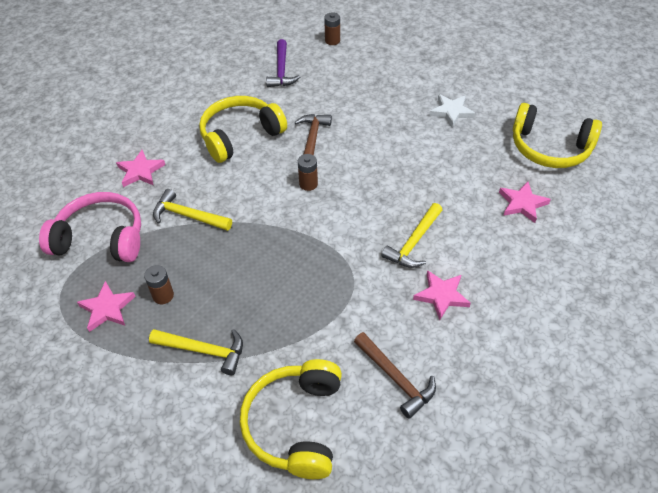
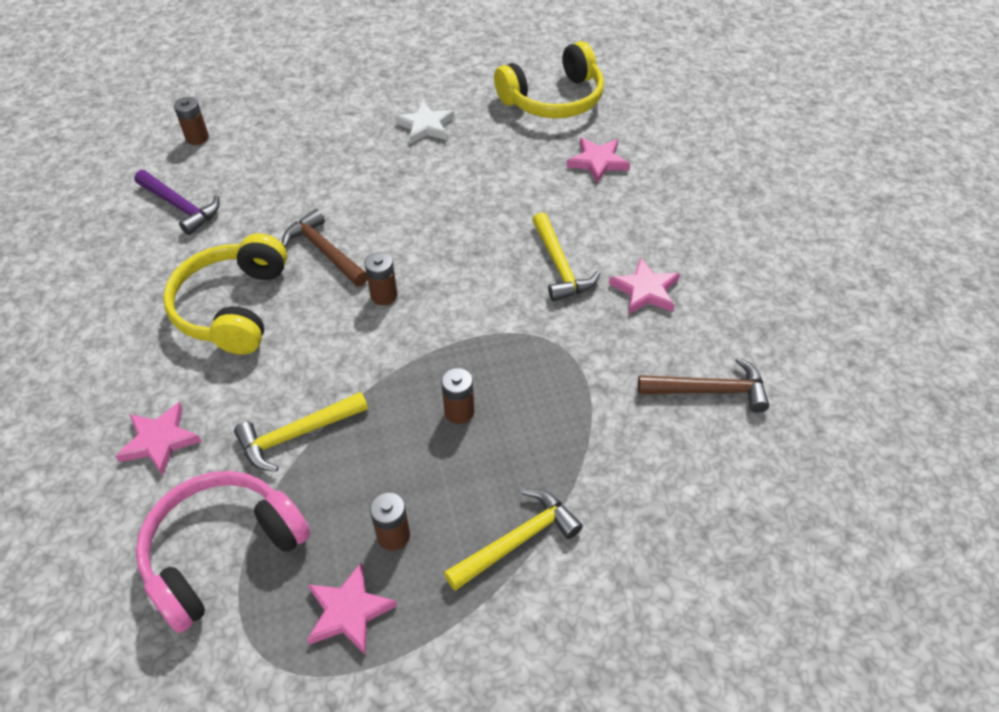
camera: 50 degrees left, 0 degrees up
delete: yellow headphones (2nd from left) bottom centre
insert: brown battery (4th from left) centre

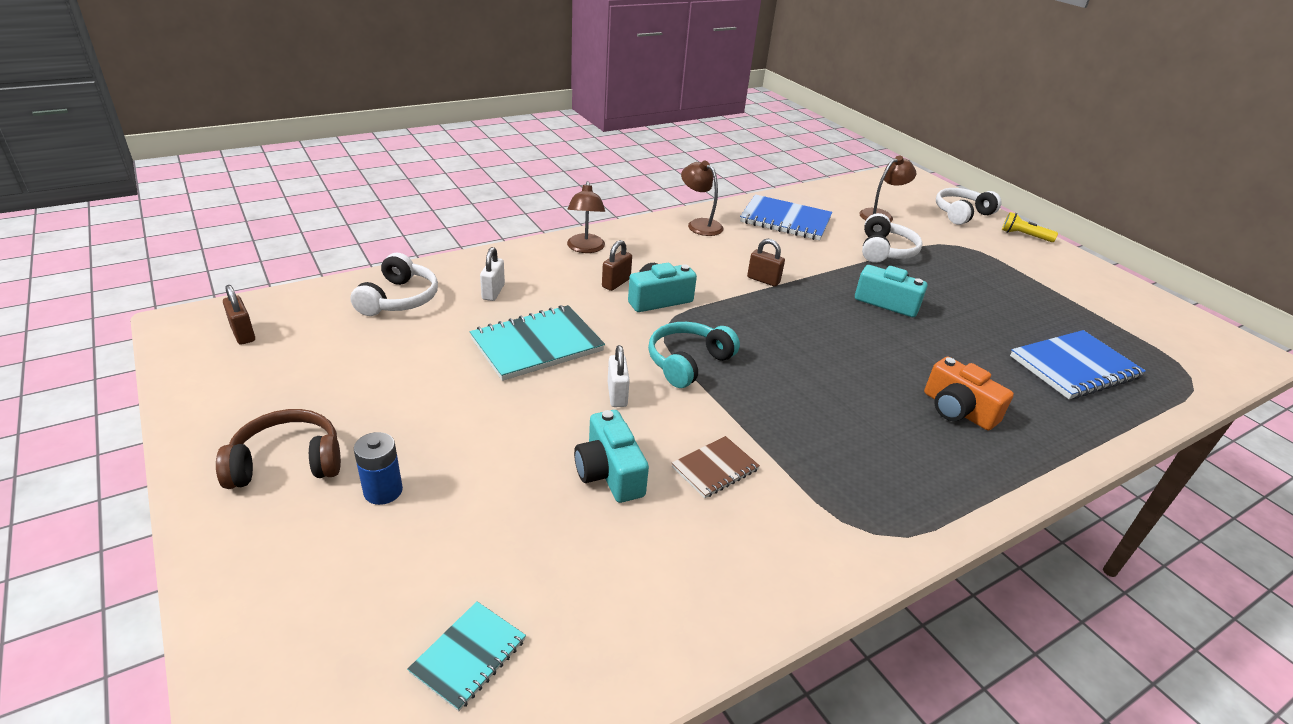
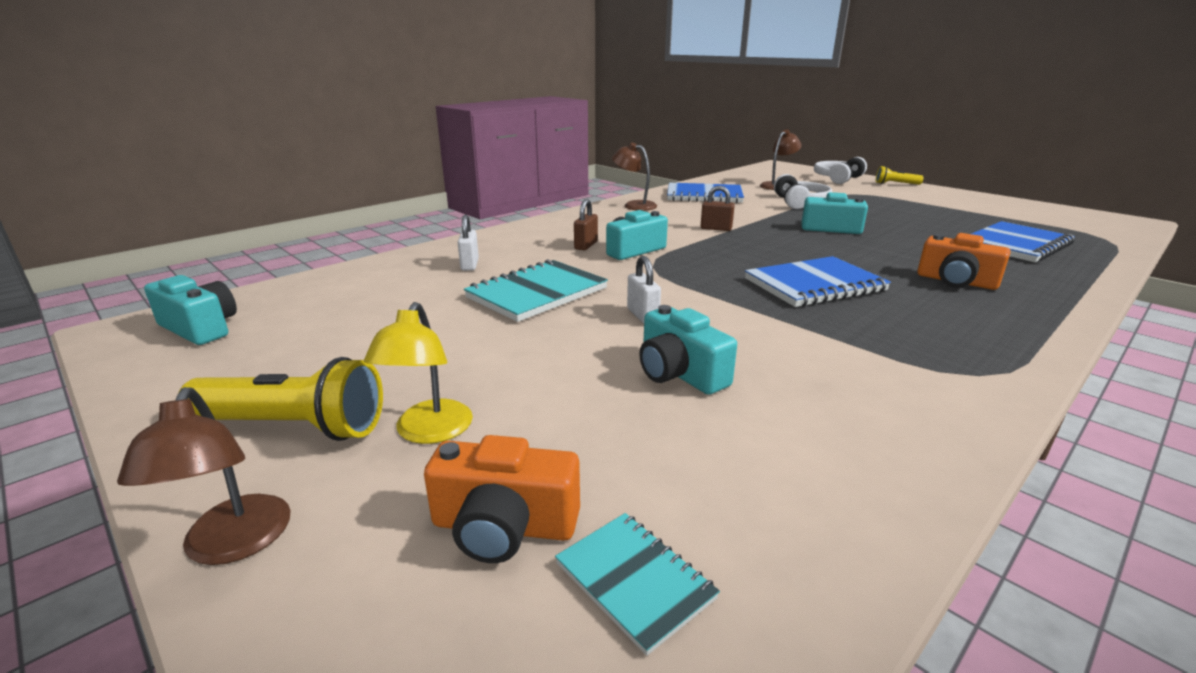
camera: 10 degrees left, 10 degrees down
delete: white headphones (1st from left) middle left; turquoise headphones centre; brown notebook centre
insert: orange camera (1st from left) bottom centre; blue notebook (2nd from left) middle right
move: brown lamp (1st from left) top centre to bottom left
replace: brown headphones middle left to yellow flashlight (1st from left) middle left; brown padlock (1st from left) middle left to turquoise camera (1st from left) middle left; blue battery middle left to yellow lamp centre
rotate: turquoise notebook (1st from left in the first image) bottom centre = bottom centre 60 degrees counterclockwise

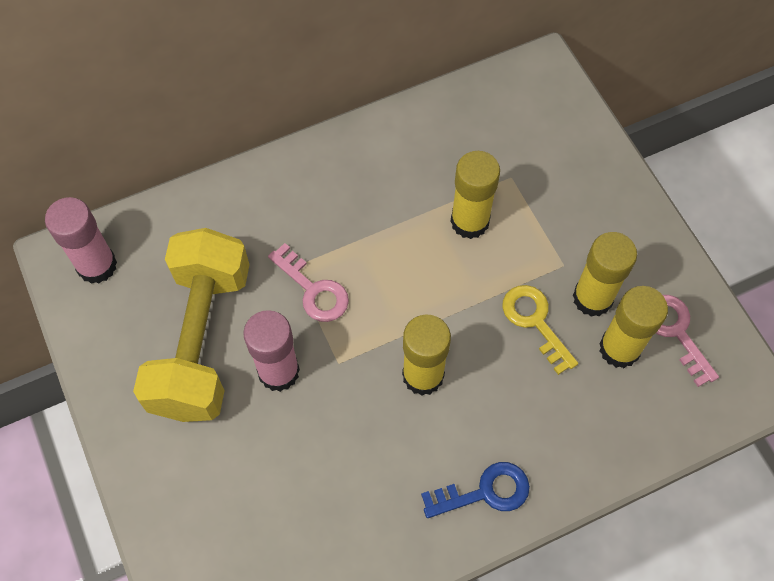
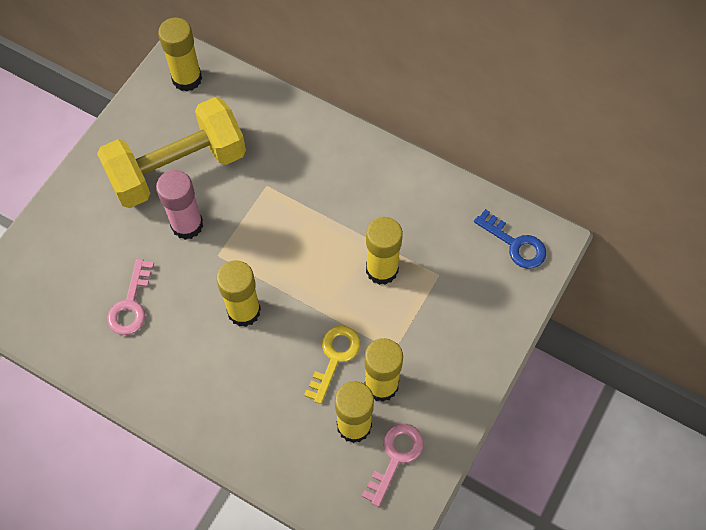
camera: 55 degrees right, 0 degrees up
move: pink key (1st from left) centre to middle left; blue key bottom centre to middle right
recolor: pink glue stick (1st from left) middle left to yellow glue stick (1st from left) top left

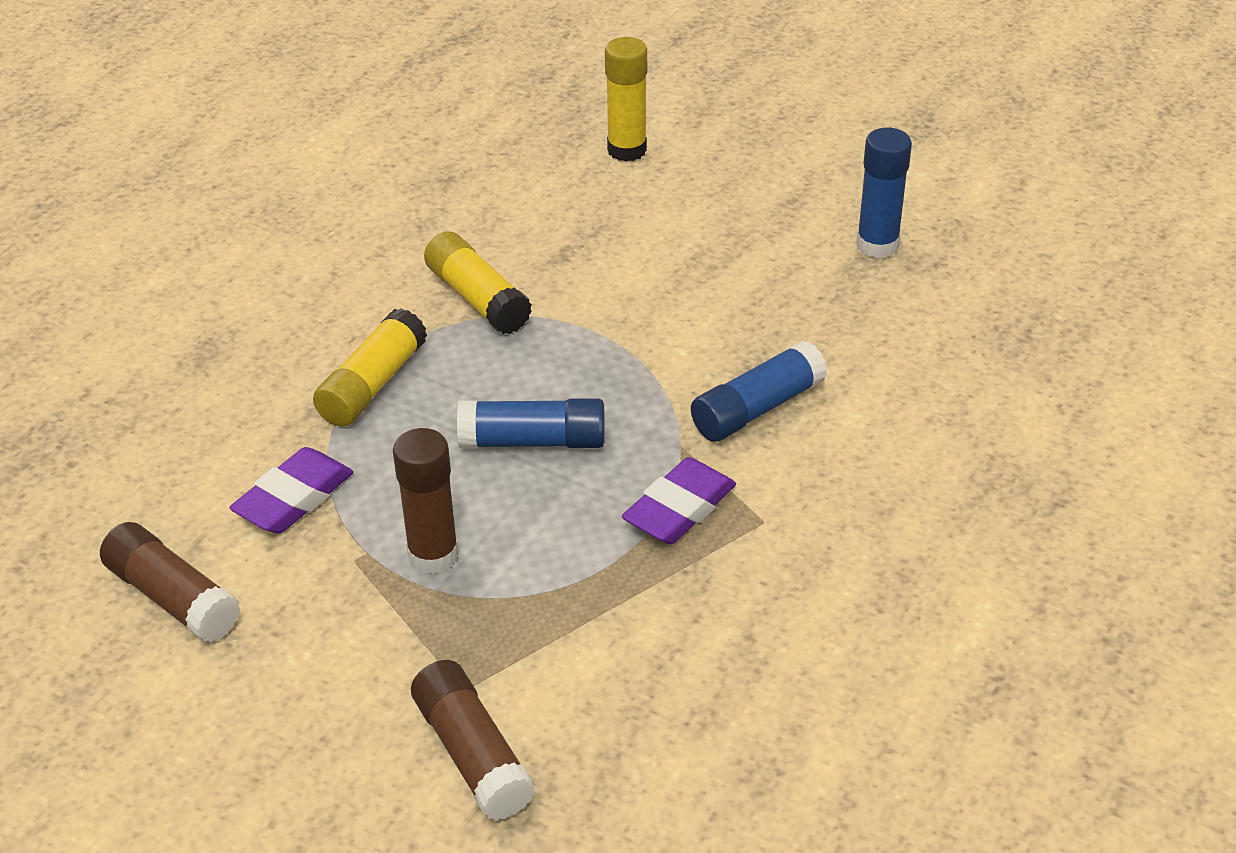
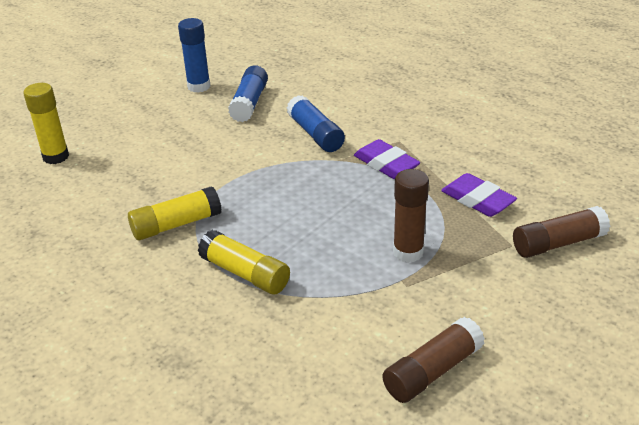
camera: 80 degrees left, 5 degrees down
move: purple eraser (1st from left in the first image) middle left to purple eraser (2nd from left) middle right; blue glue stick (1st from left in the first image) centre to blue glue stick (2nd from left) top centre

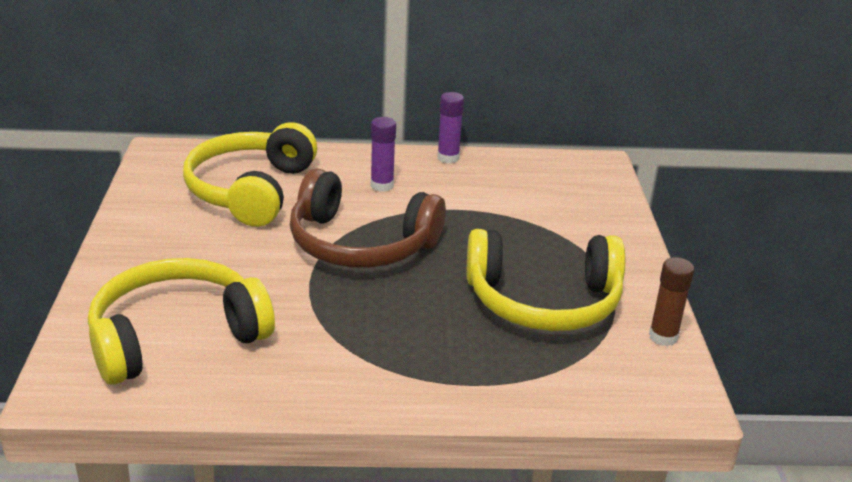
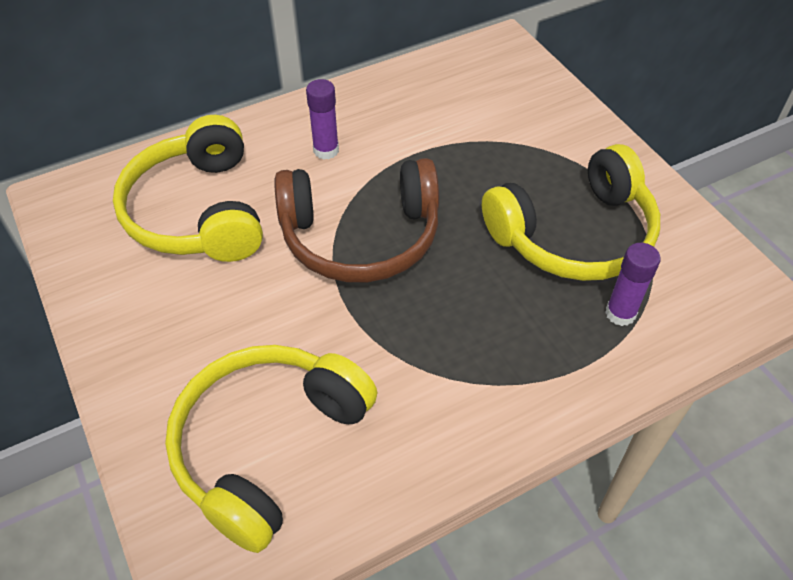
camera: 25 degrees left, 20 degrees up
delete: brown glue stick middle right
move: purple glue stick (2nd from left) top centre to middle right

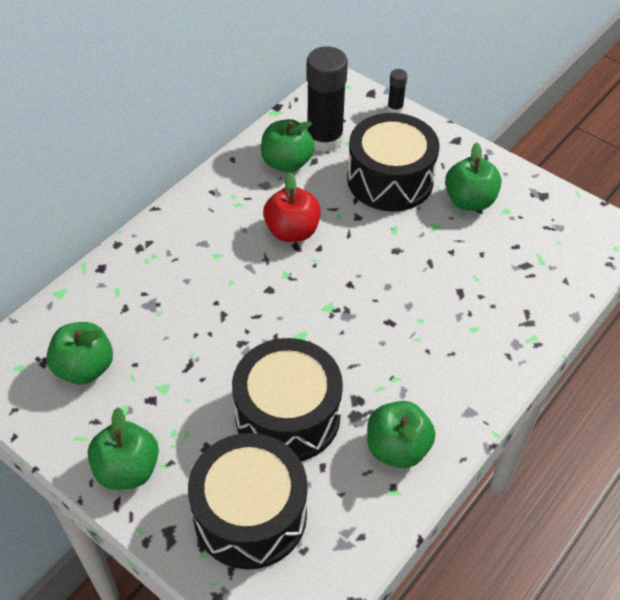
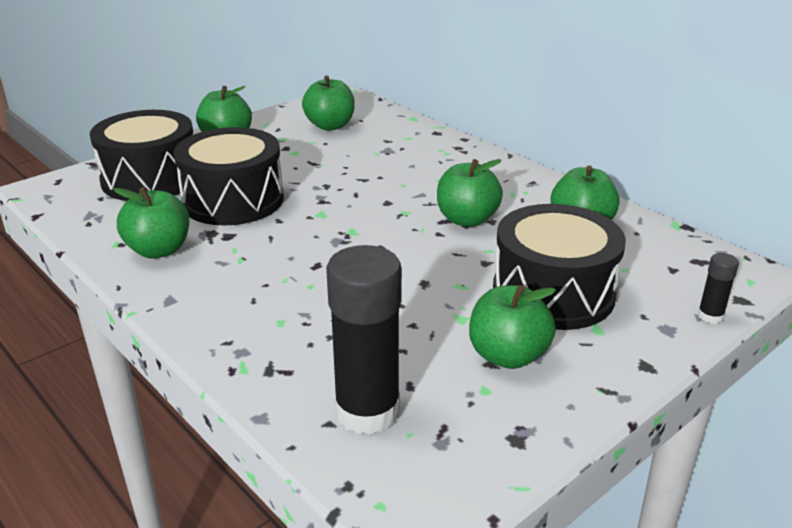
camera: 100 degrees right, 20 degrees down
move: black glue stick (1st from left) top centre to centre
recolor: red apple centre to green apple (4th from left) centre

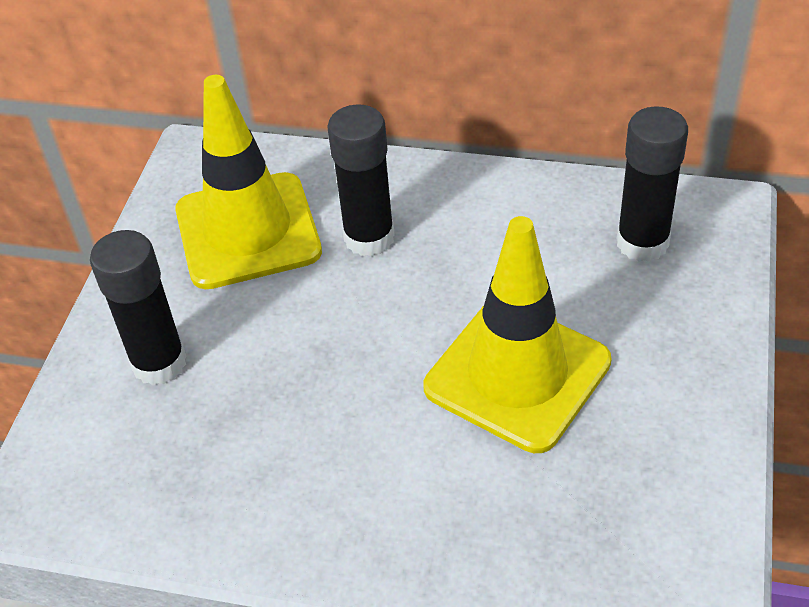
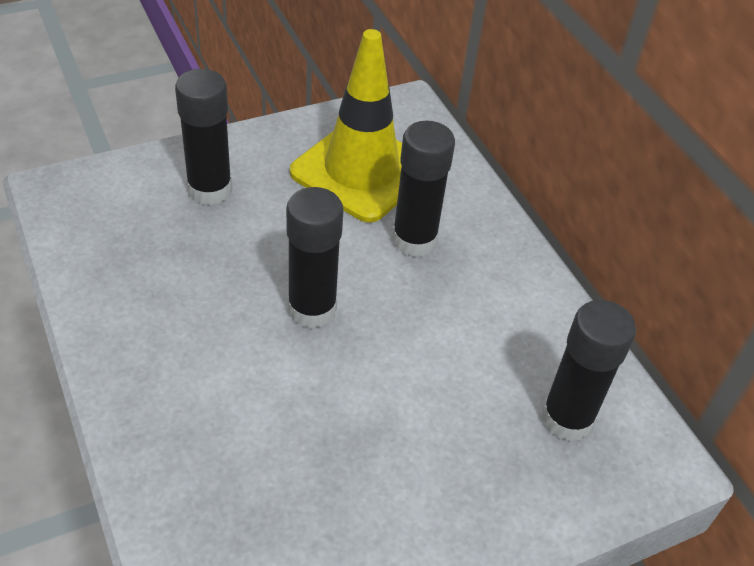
camera: 45 degrees right, 0 degrees up
delete: yellow traffic cone (2nd from left) centre
insert: black glue stick (2nd from left) centre

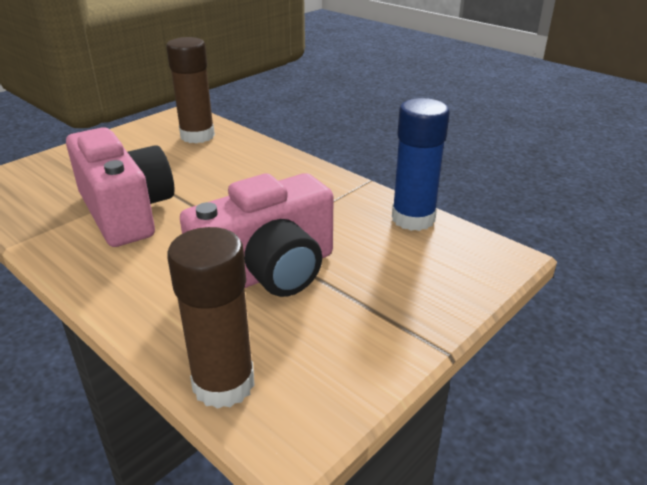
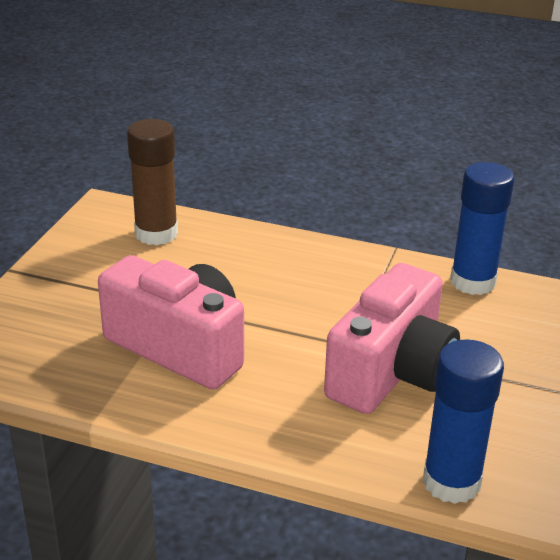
camera: 25 degrees left, 0 degrees up
recolor: brown glue stick (2nd from left) middle left to blue glue stick (1st from left) bottom right

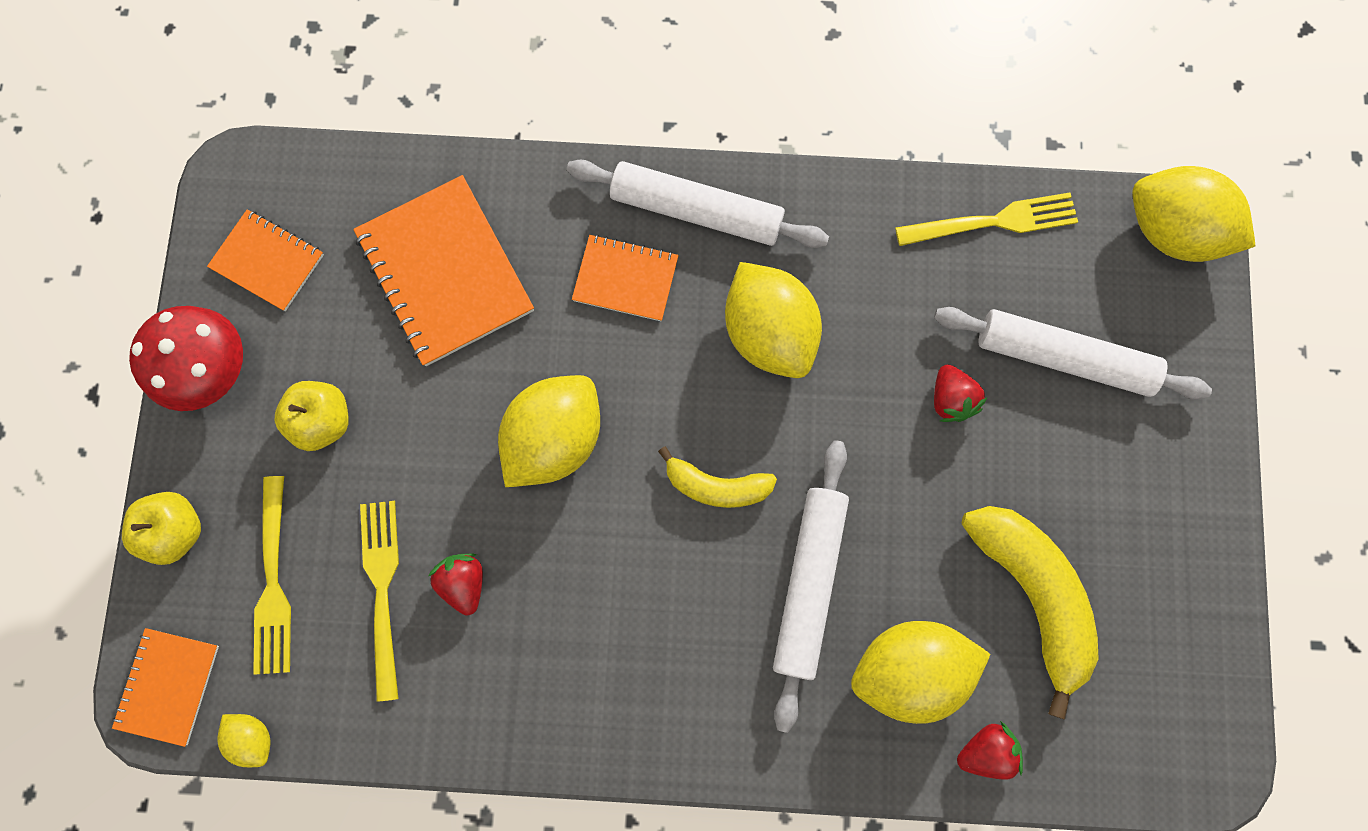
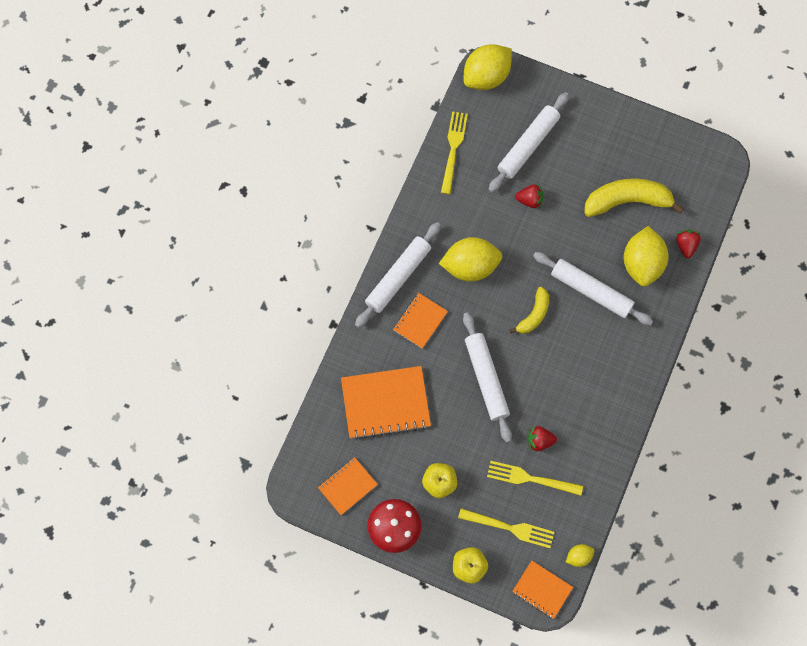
camera: 70 degrees left, 5 degrees down
replace: yellow lemon (2nd from left) centre to white rolling pin (2nd from left) centre

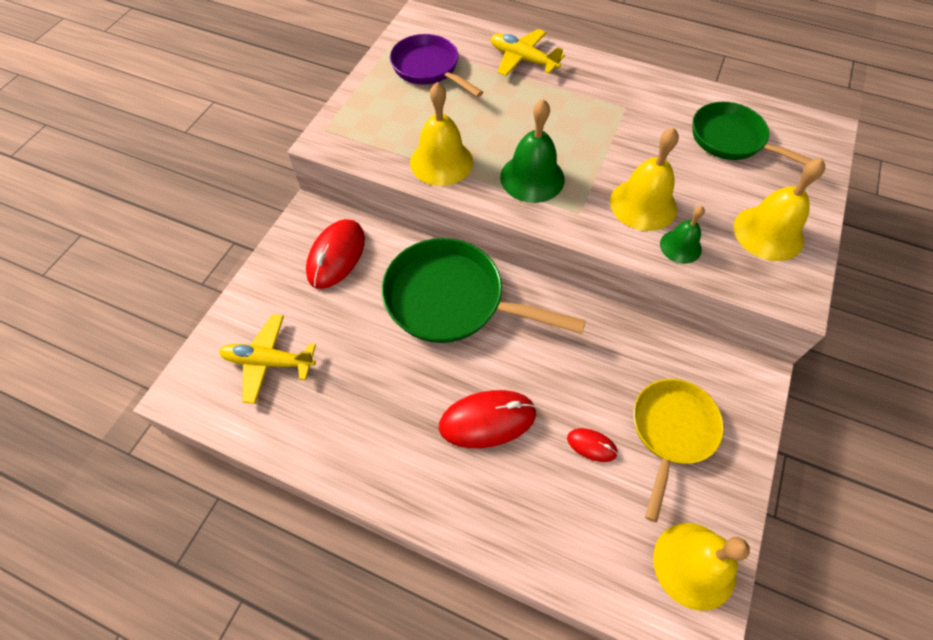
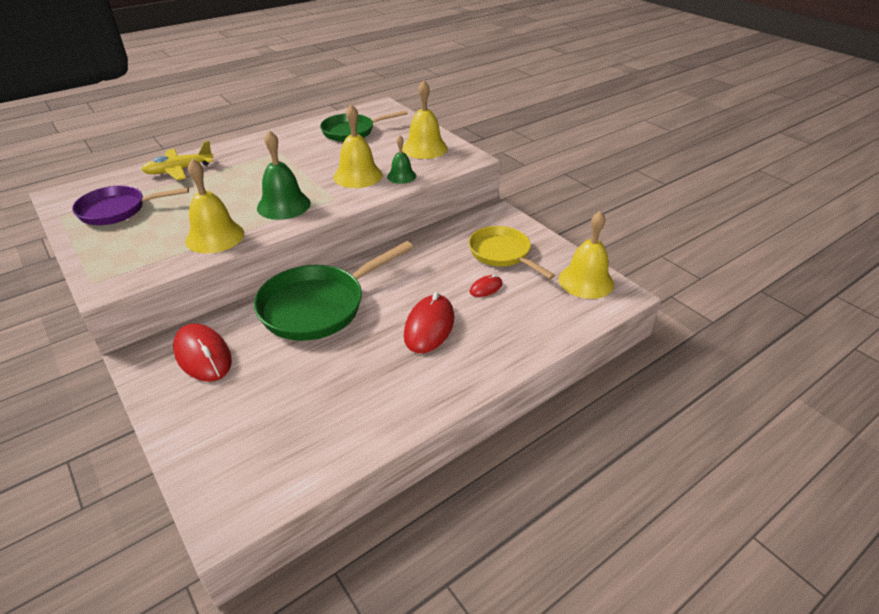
camera: 60 degrees left, 20 degrees down
delete: yellow plane (1st from left) middle left

